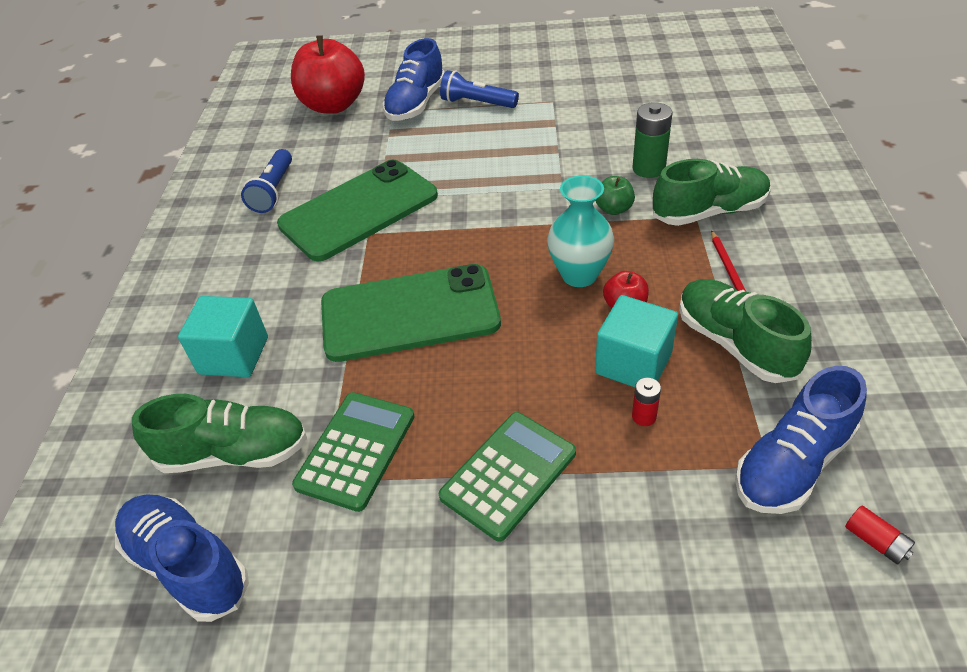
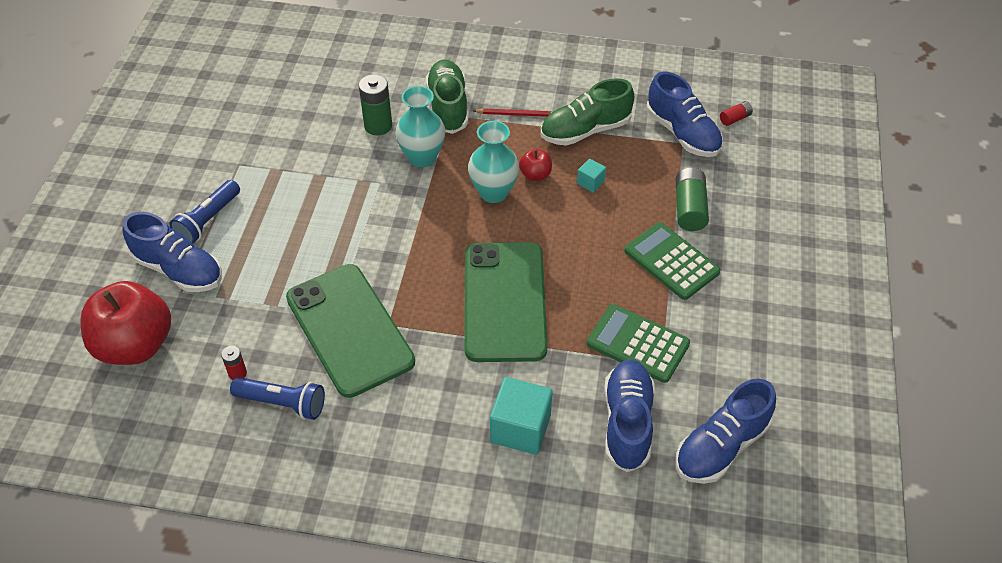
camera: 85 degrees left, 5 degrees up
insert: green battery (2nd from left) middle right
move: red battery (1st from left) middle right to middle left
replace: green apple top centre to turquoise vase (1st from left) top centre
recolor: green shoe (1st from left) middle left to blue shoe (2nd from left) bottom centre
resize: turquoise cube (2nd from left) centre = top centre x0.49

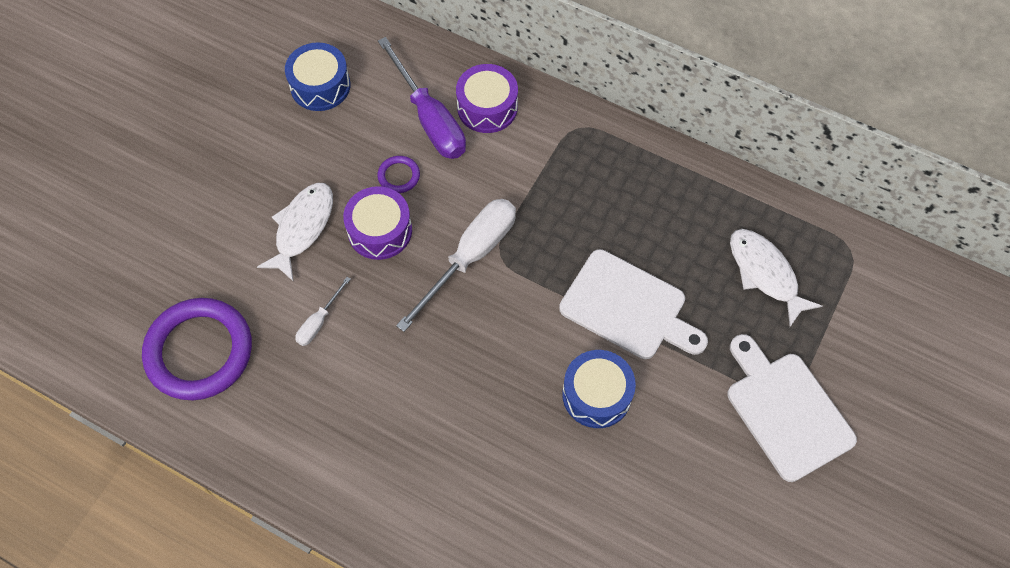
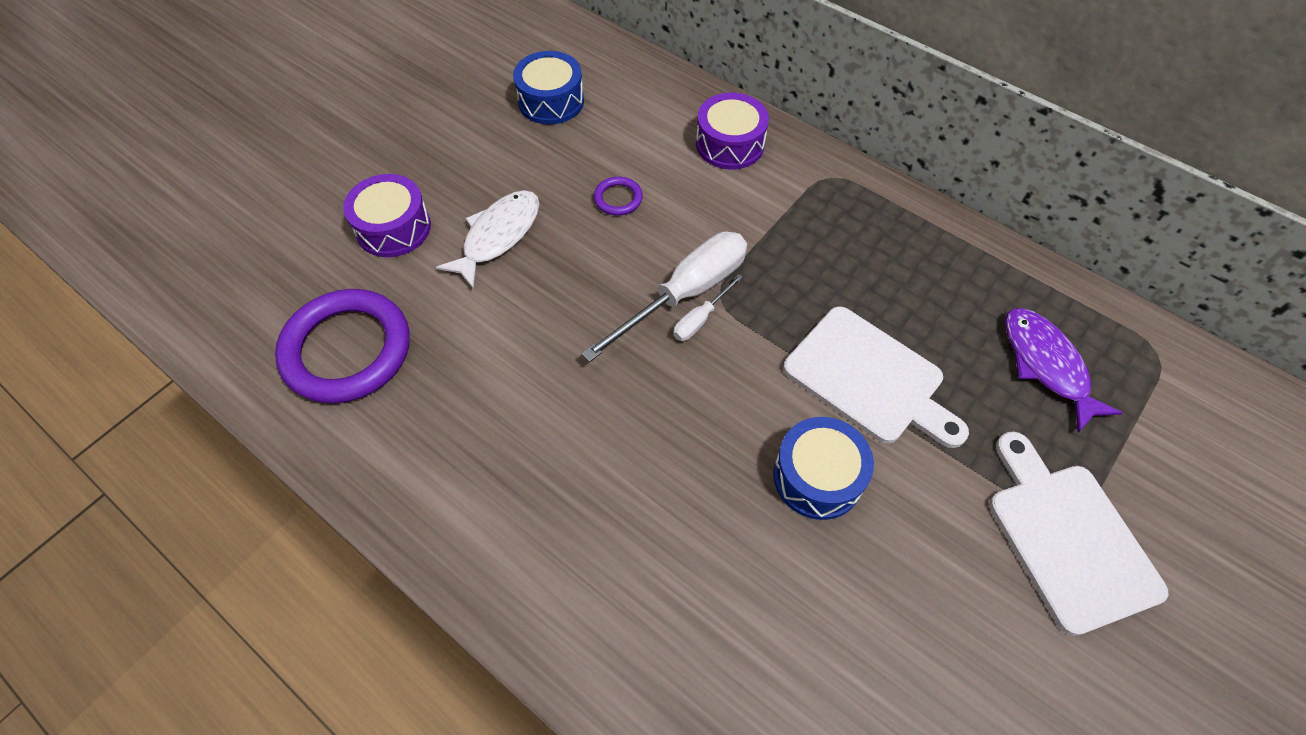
camera: 10 degrees right, 5 degrees down
delete: purple screwdriver top centre
move: white screwdriver (1st from left in the first image) middle left to white screwdriver (2nd from left) centre; purple drum (1st from left) centre to top left
recolor: white fish (2nd from left) middle right to purple fish middle right

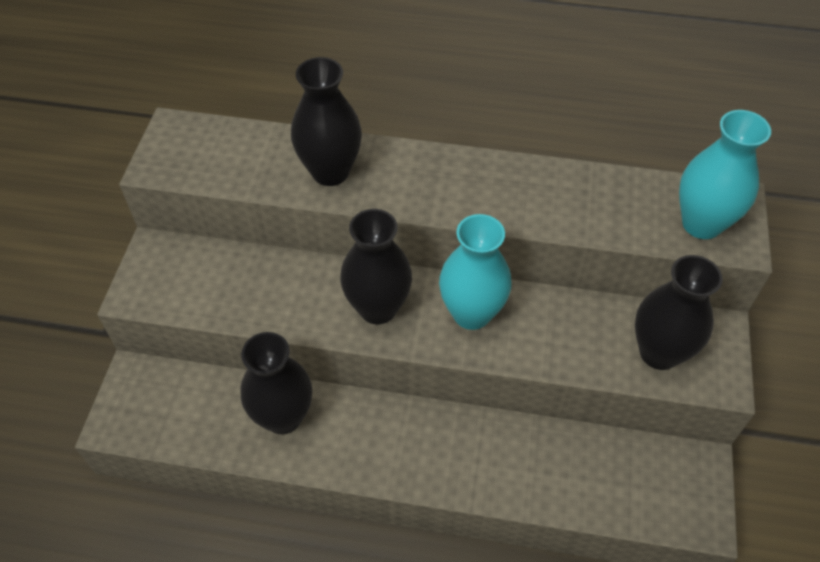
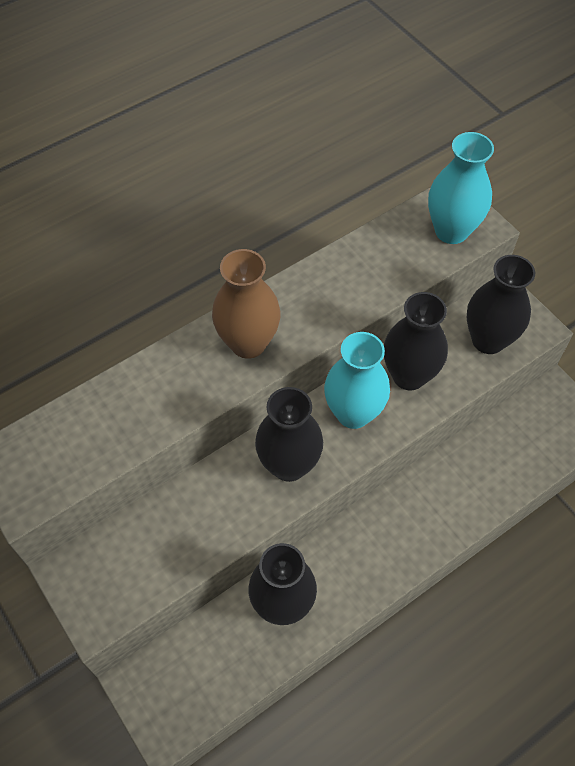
camera: 45 degrees left, 5 degrees up
insert: brown vase centre
move: black vase (2nd from left in the first image) top centre to black vase (3rd from left) middle right

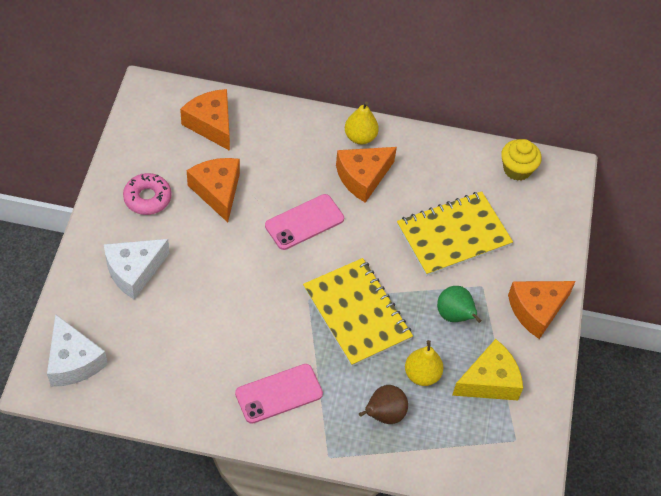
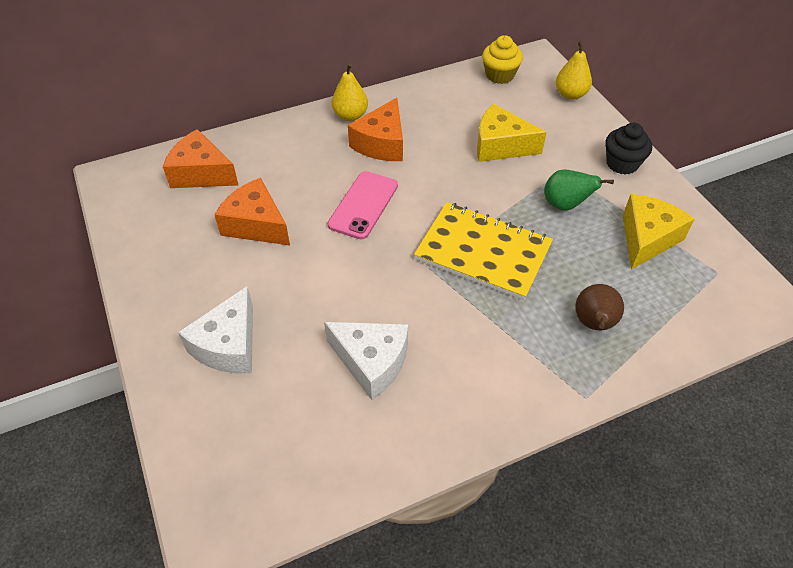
camera: 30 degrees left, 5 degrees down
delete: pink donut middle left; pink phone (1st from left) bottom centre
move: white cheese (1st from left in the first image) bottom left to white cheese (2nd from left) centre; yellow pear (2nd from left) bottom centre to top right
replace: yellow notebook (2nd from left) middle right to yellow cheese (1st from left) top centre; orange cheese (4th from left) middle right to black cupcake top right

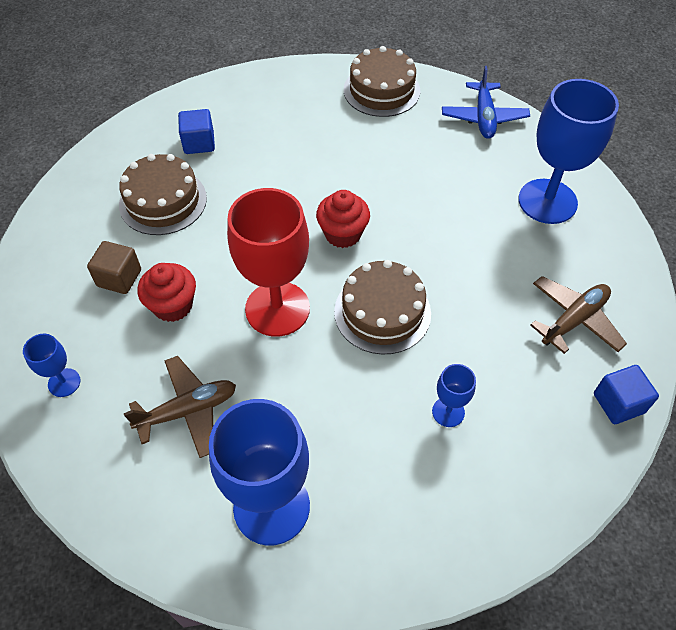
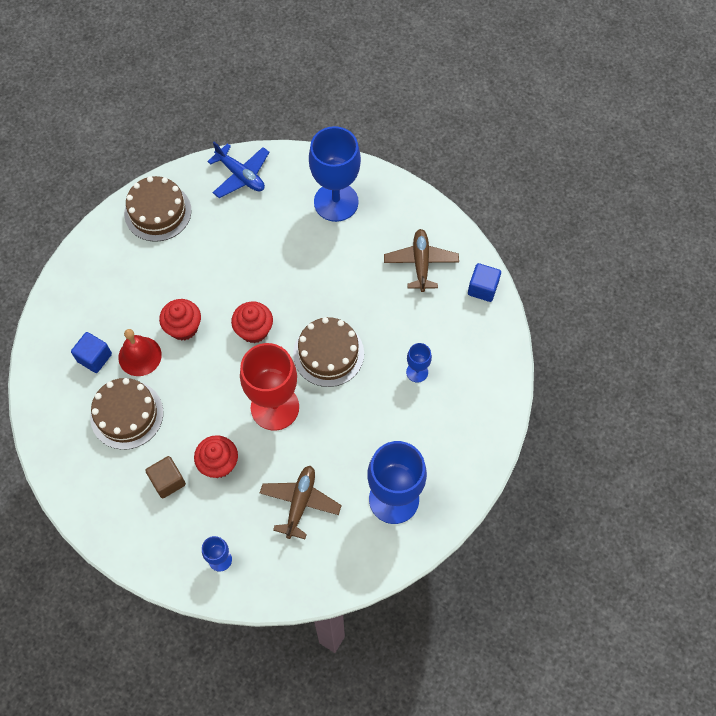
camera: 50 degrees left, 10 degrees up
insert: red bell middle left; red cupcake (1st from left) middle left

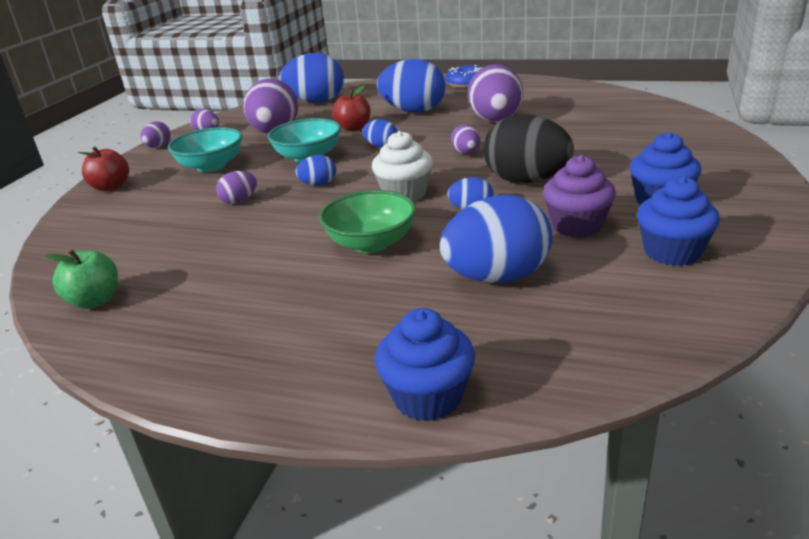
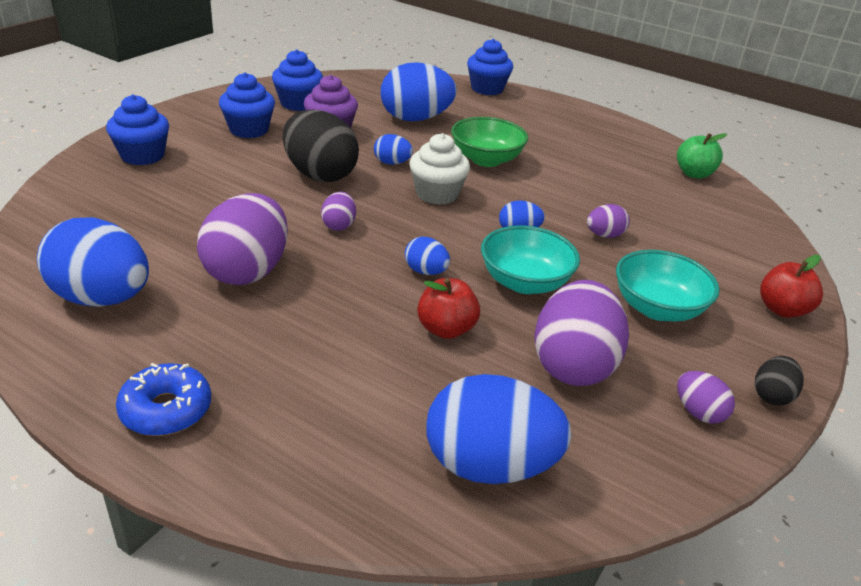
camera: 170 degrees left, 5 degrees up
insert: blue cupcake (1st from left) top left
move: blue egg (4th from left in the first image) top centre to blue egg (1st from left) middle left
recolor: purple egg (1st from left) top left to black egg (2nd from left) middle right

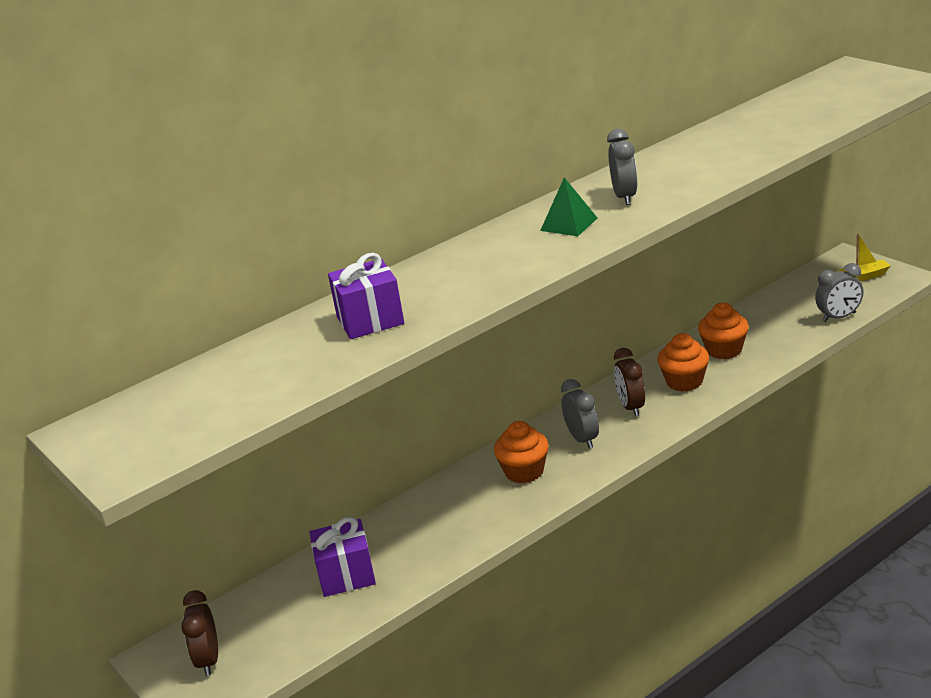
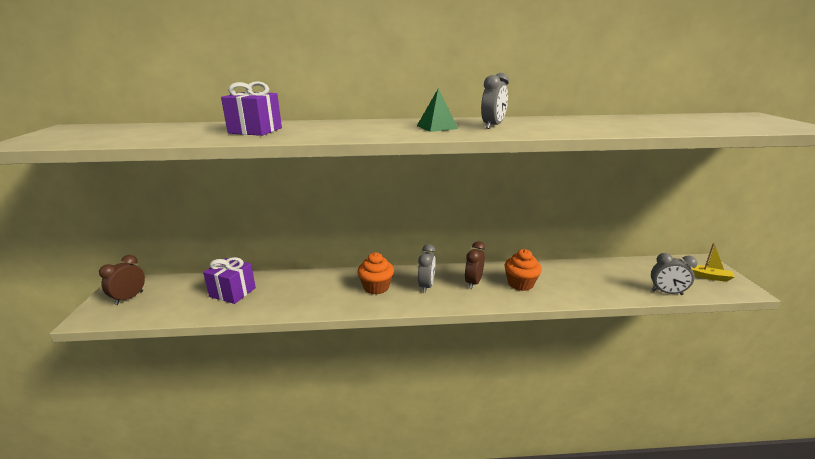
camera: 30 degrees right, 5 degrees down
delete: orange cupcake (3rd from left) middle right

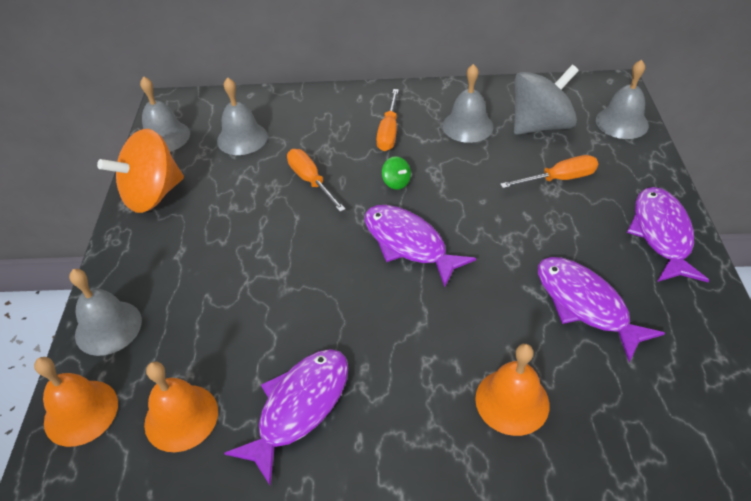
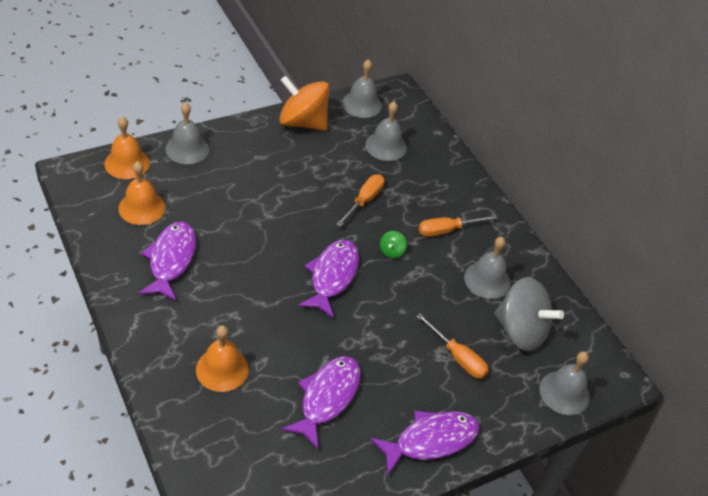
camera: 55 degrees right, 0 degrees up
rotate: purple fish (1st from left) bottom centre = middle left 90 degrees counterclockwise

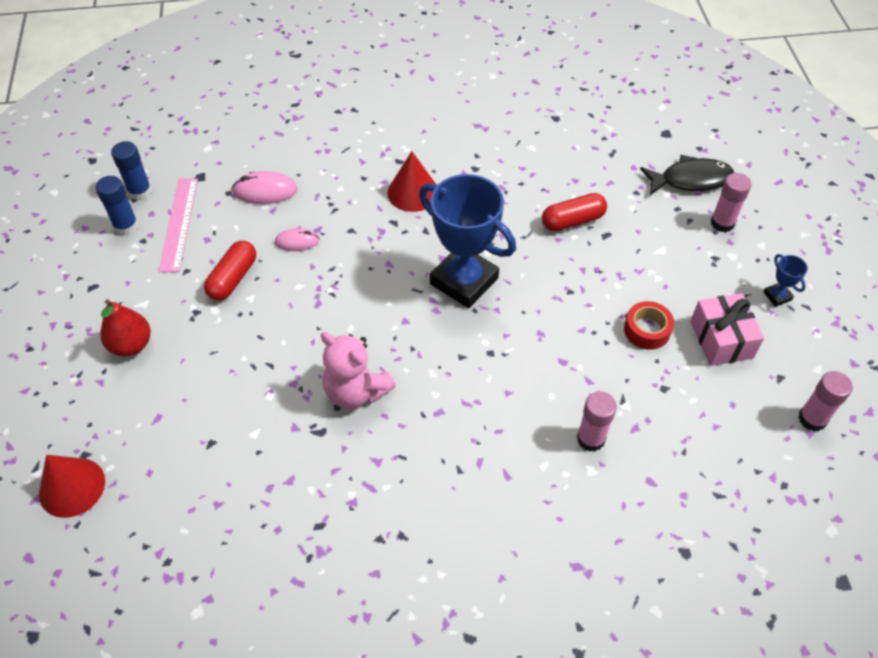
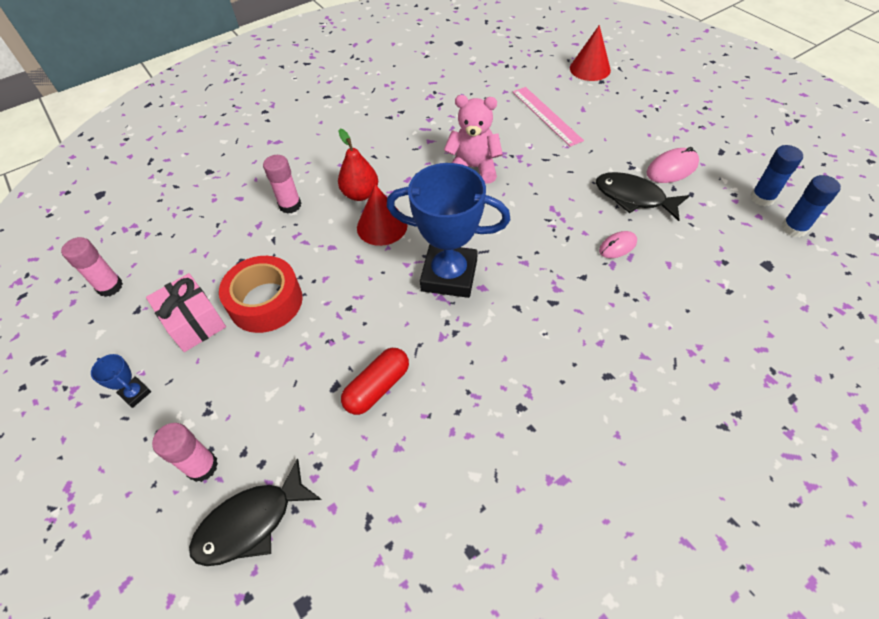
camera: 155 degrees right, 0 degrees up
move: red pear middle left to top centre; pink ruler middle left to top centre; pink mouse (1st from left in the first image) top left to pink mouse (2nd from left) top right; red cone (2nd from left in the first image) top centre to red cone (1st from left) centre
replace: red capsule (1st from left) middle left to black fish (2nd from left) top right
resize: red tape middle right = middle left x1.64

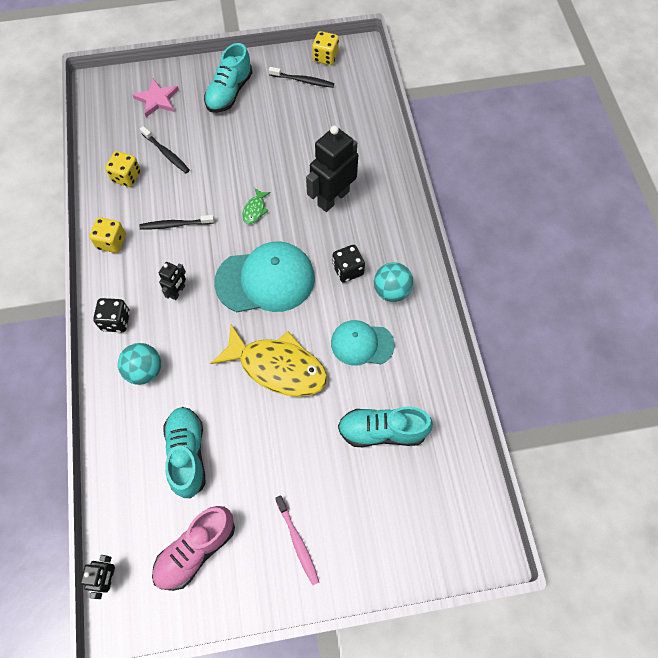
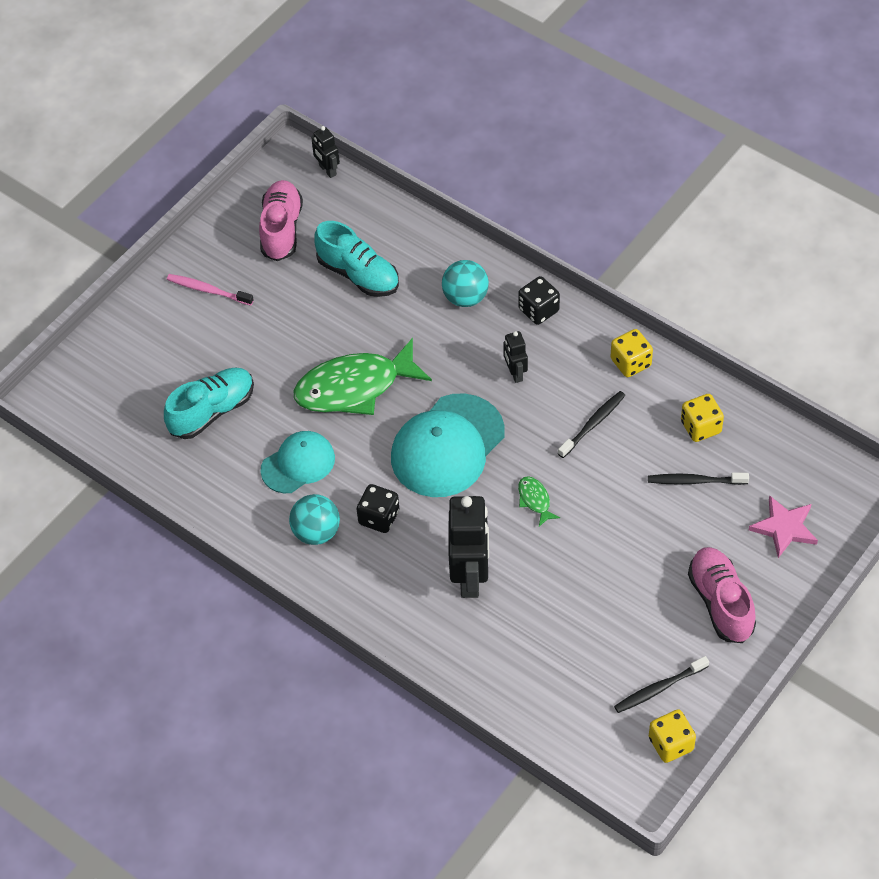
camera: 140 degrees right, 10 degrees down
recolor: turquoise shoe (2nd from left) top centre to pink shoe (2nd from left) bottom right; yellow fish centre to green fish (1st from left) centre

